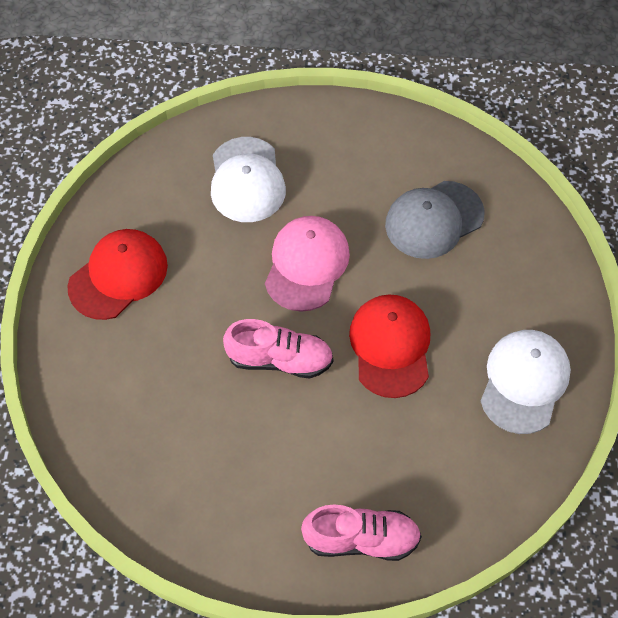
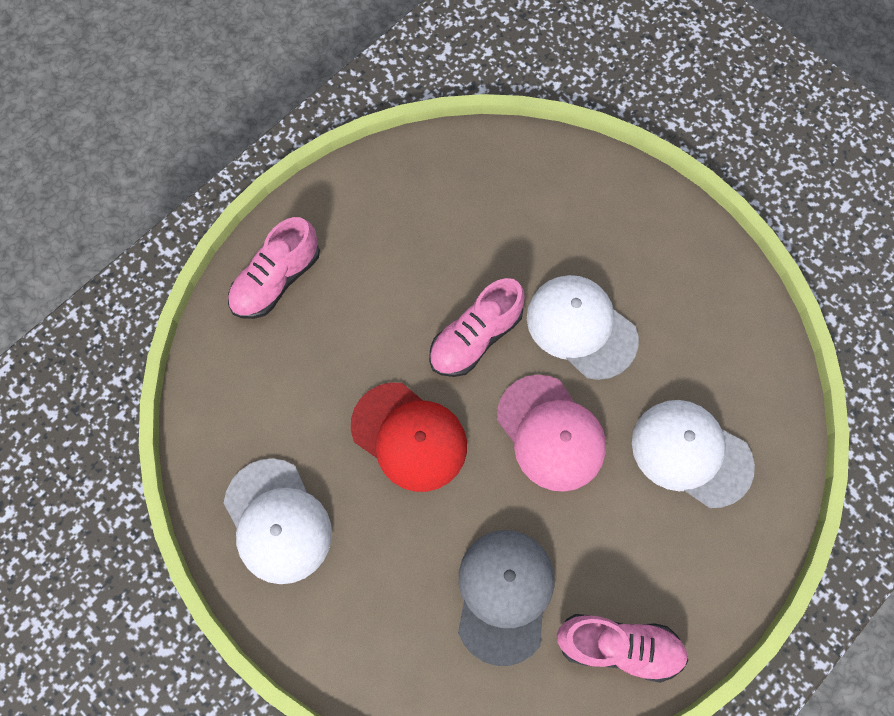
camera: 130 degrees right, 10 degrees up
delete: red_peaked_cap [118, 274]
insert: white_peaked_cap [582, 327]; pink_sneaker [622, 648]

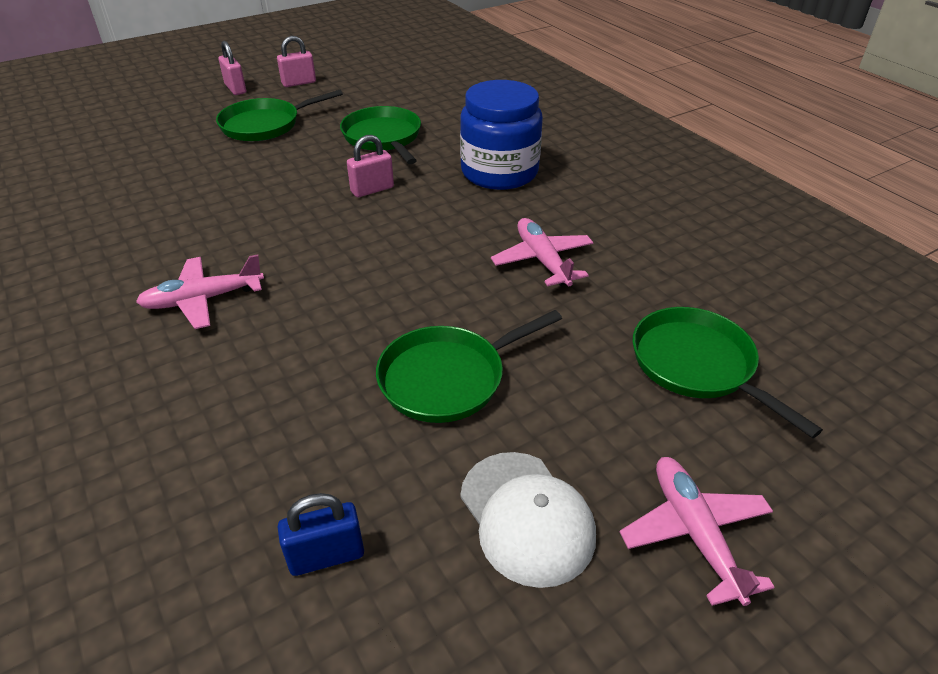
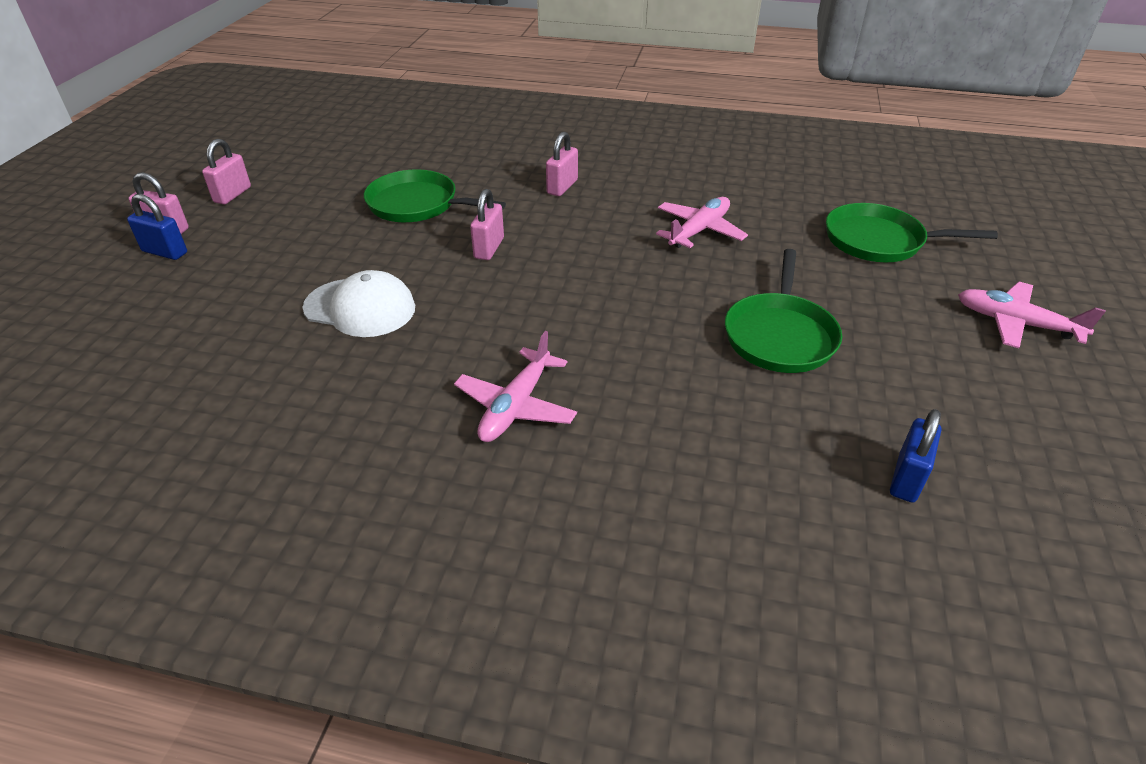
camera: 45 degrees left, 0 degrees up
delete: leaf-green_pan [279, 115]
insert: royal_blue_lock [157, 227]
move: white_peaked_cap [528, 520] to [358, 303]
replace: royal_blue_jar [501, 135] to pink_lock [562, 164]
rotate: pink_toy_plane [542, 252] = [702, 222] 105 degrees clockwise

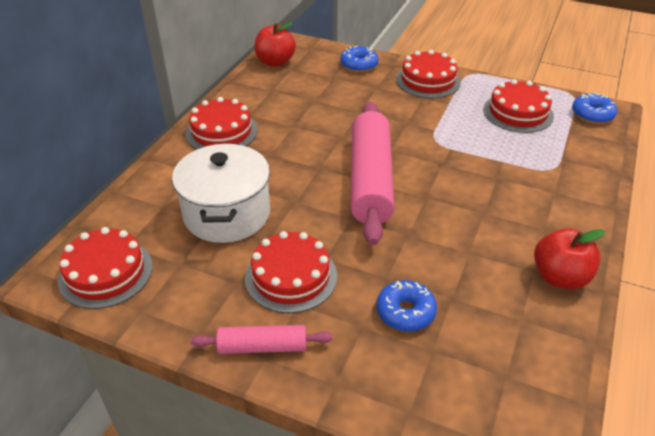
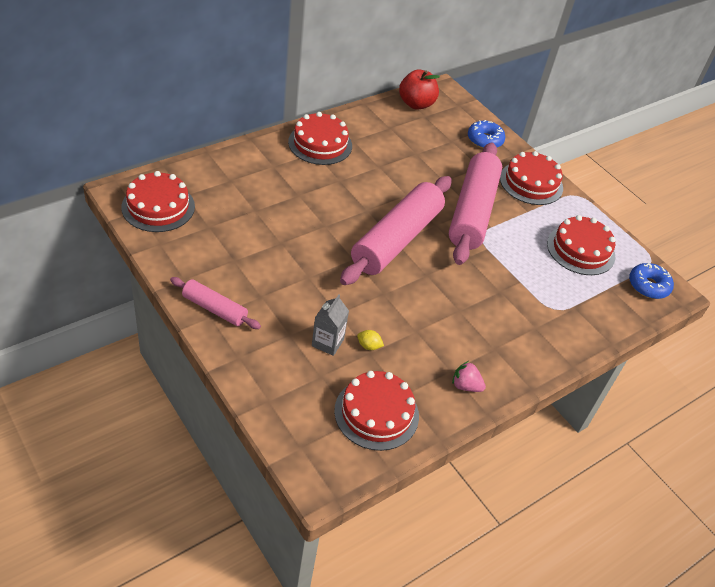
camera: 25 degrees right, 5 degrees up
delete: white_stockpot [221, 193]
insert: golden_lemon [370, 340]; pink_dough_roller [475, 204]
move: red_layer_cake [291, 272] to [376, 411]
replace: royal_blue_doughnut [407, 306] to grey_juice_carton [330, 325]; red_apple_fruit [569, 258] to pink_berry [469, 376]

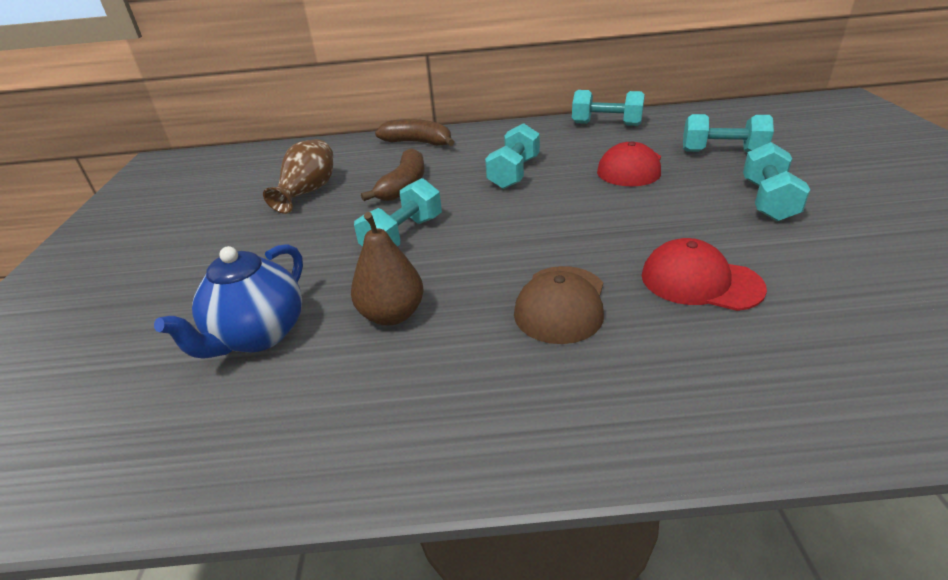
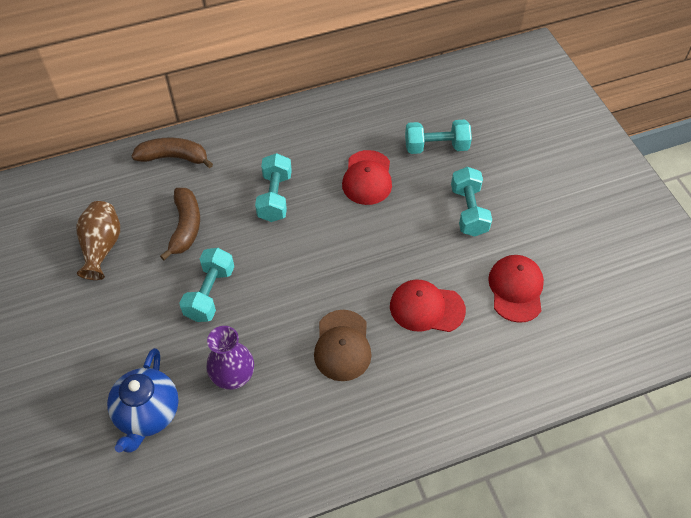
camera: 20 degrees left, 20 degrees up
delete: turquoise_hand_weight [608, 108]
insert: red_peaked_cap [516, 289]
replace: brown_toy_pear [387, 268] to purple_vase [230, 358]

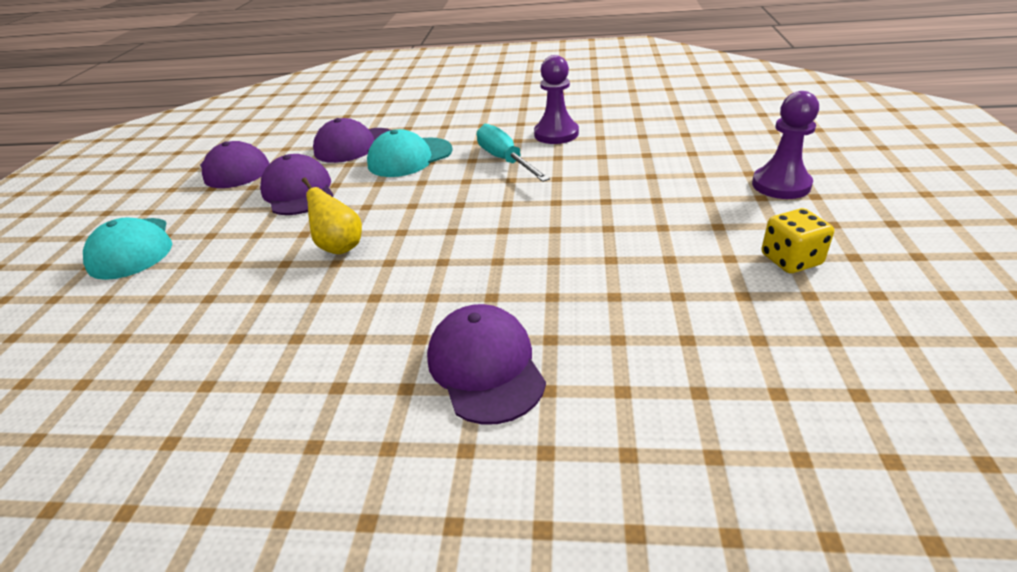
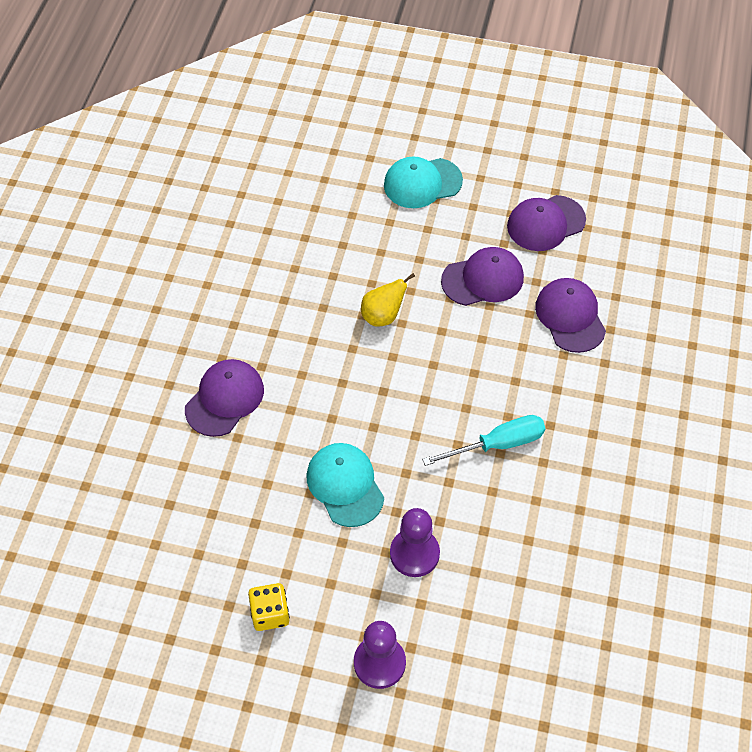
camera: 95 degrees right, 20 degrees up
move: turquoise_peaked_cap [410, 153] to [345, 485]; purple_chess_pawn [556, 99] to [415, 542]
rotate: purple_peaked_cap [486, 364] = [224, 398] 45 degrees counterclockwise

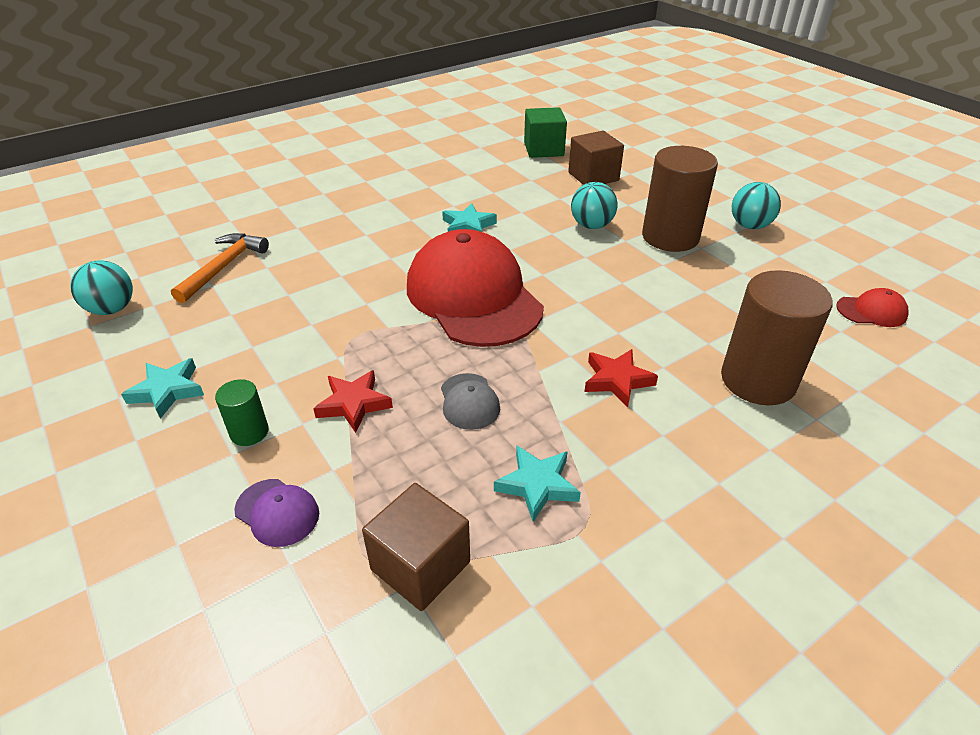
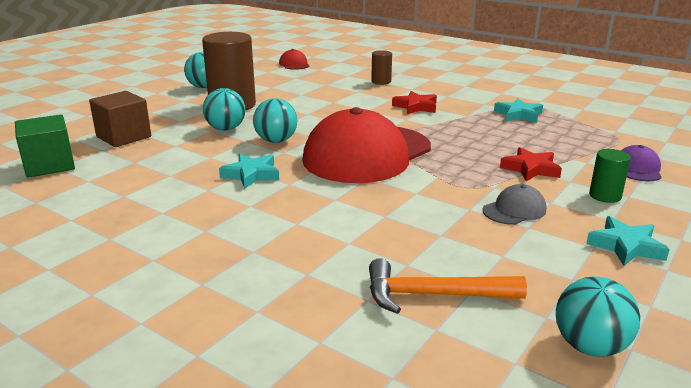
camera: 110 degrees left, 15 degrees down
delete: brown_block [416, 547]
insert: turquoise_play_ball [275, 121]
move: grey_peaked_cap [470, 401] to [514, 204]
resize: brown_solid_cylinder [777, 337] = [381, 67] x0.48

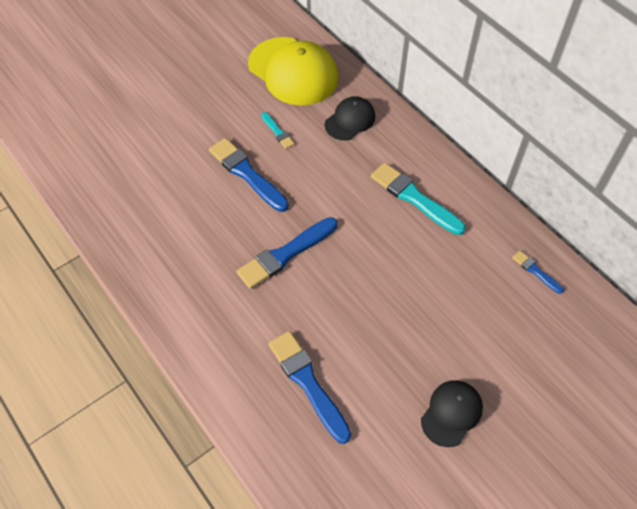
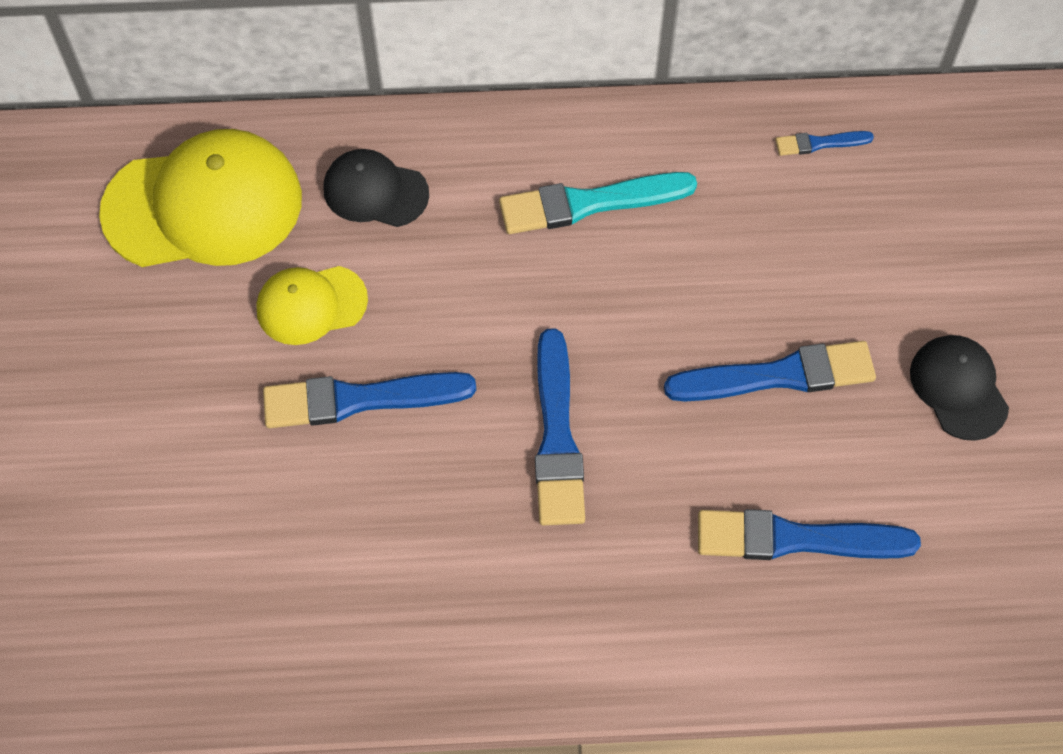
camera: 55 degrees left, 5 degrees up
insert: royal_blue_paintbrush [770, 371]
replace: turquoise_paintbrush [278, 130] to golden_peaked_cap [312, 305]
rotate: black_peaked_cap [350, 118] = [376, 188] 60 degrees counterclockwise

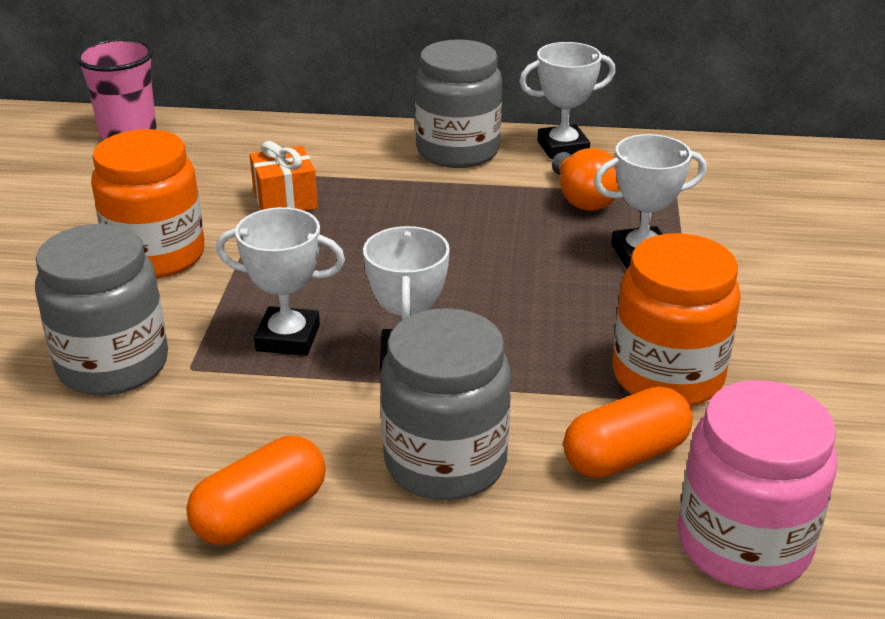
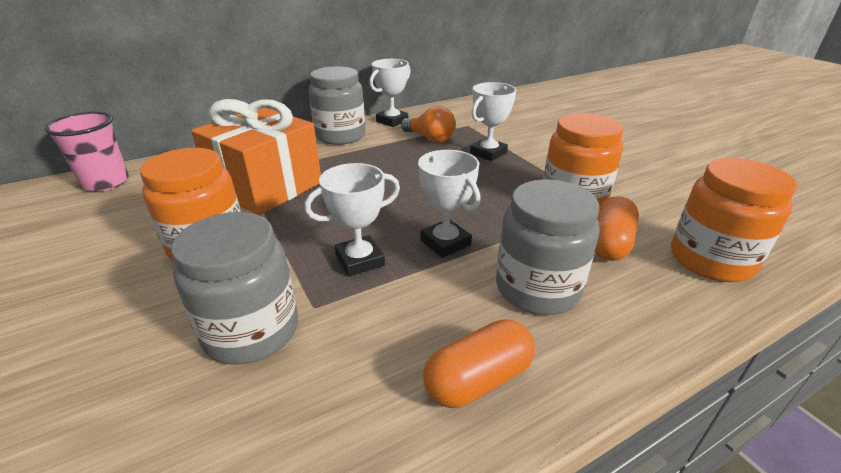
camera: 35 degrees left, 0 degrees up
recolor: pink_jar [757, 485] to orange_jar [734, 220]
rotate: orange_pill_shape [256, 490] = [479, 363] 45 degrees clockwise
resize: orange_present [284, 176] = [256, 157] x2.12

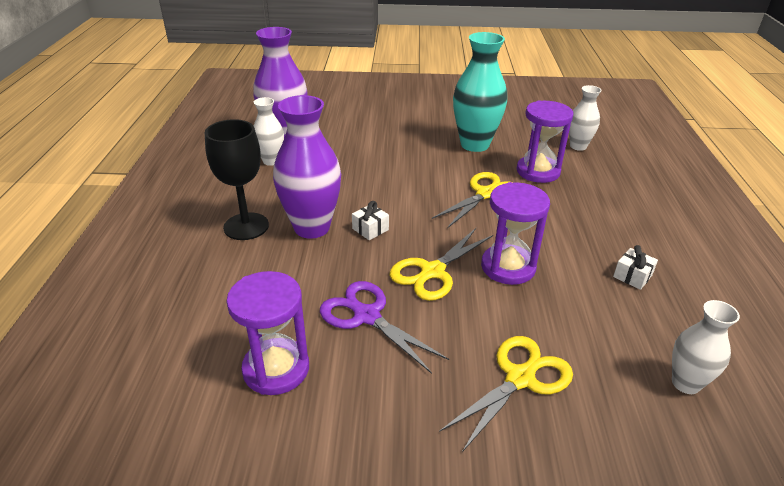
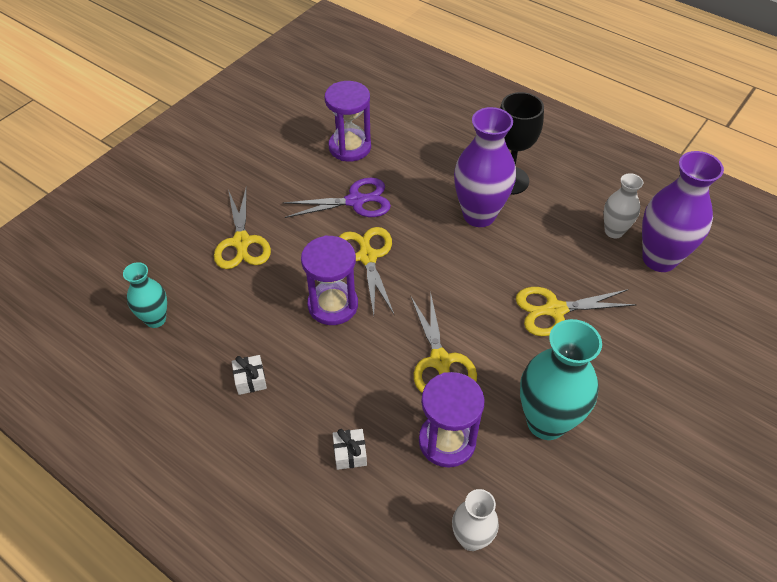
camera: 125 degrees right, 15 degrees up
insert: golden_scissors [576, 311]
move: white_present [370, 220] to [350, 449]
recolor: white_vase [706, 347] to turquoise_vase [145, 295]

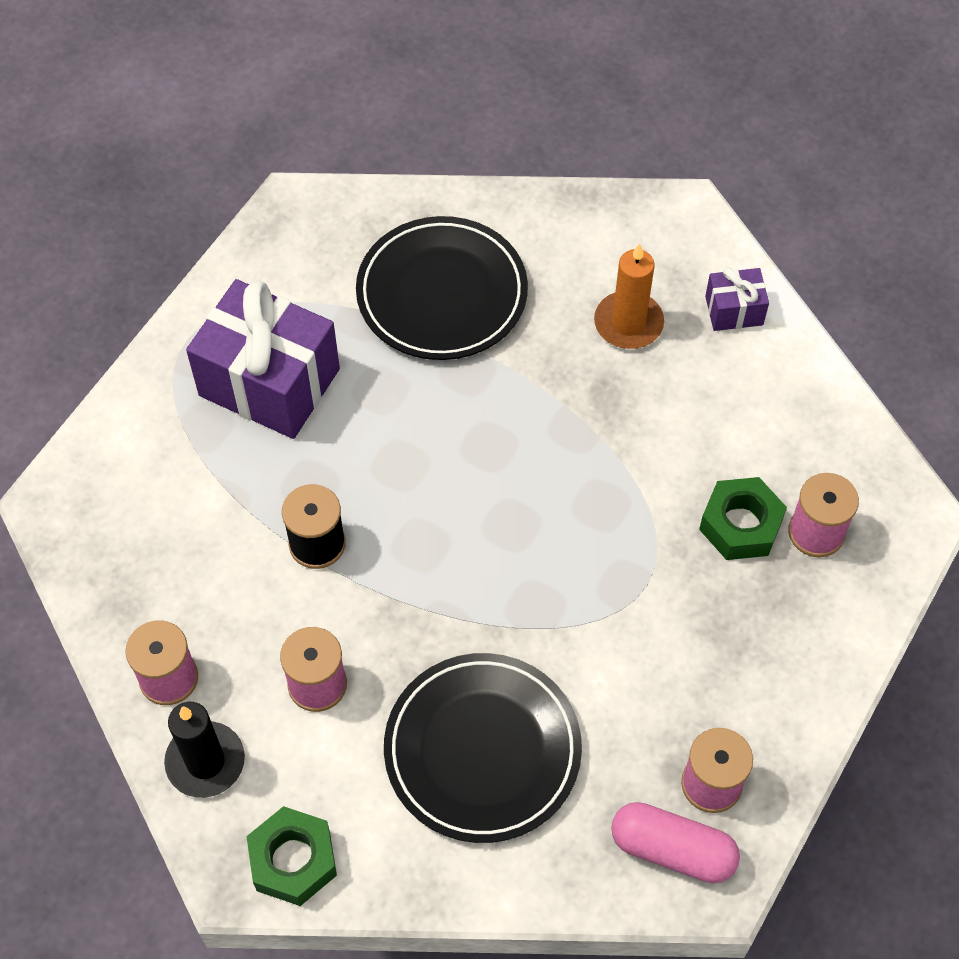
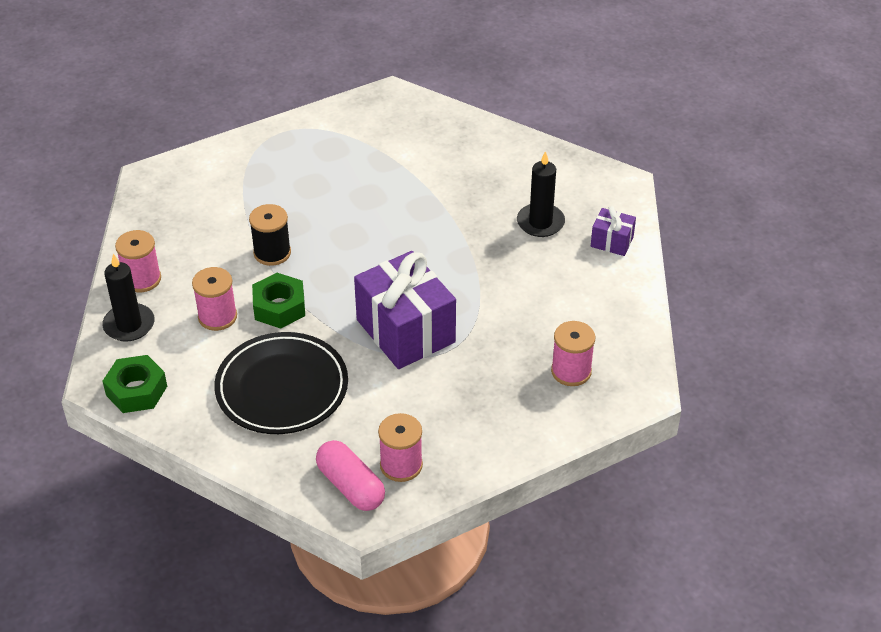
camera: 30 degrees right, 15 degrees down
delete: black_flat_dish [442, 288]
move: purple_present [263, 359] to [405, 310]; leaf-green_hex_nut [743, 518] to [278, 301]
recolor: orange_candle [629, 296] to black_candle [541, 194]

